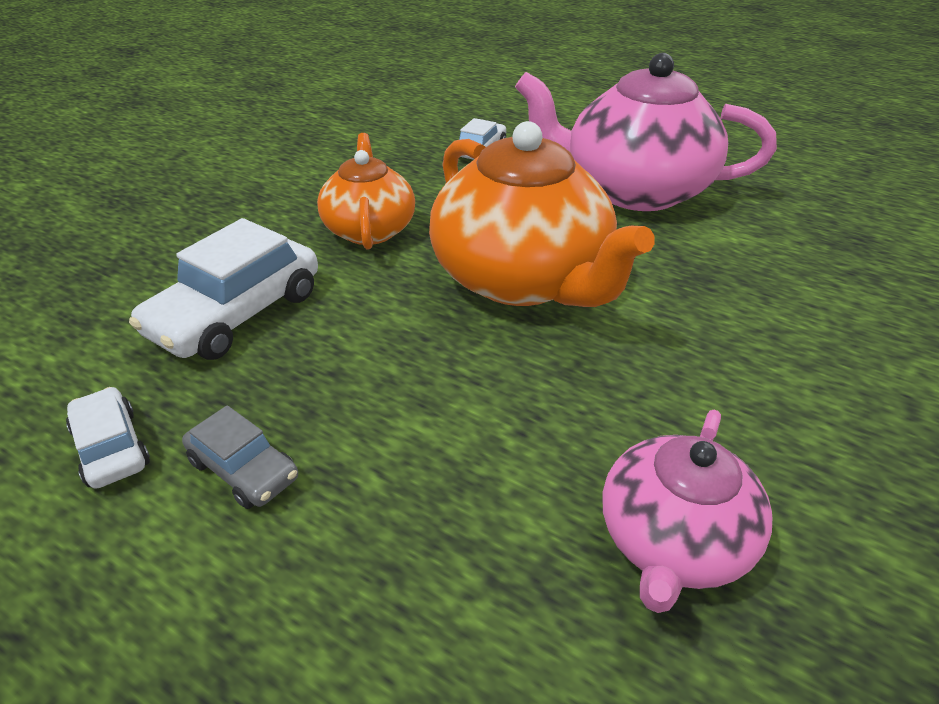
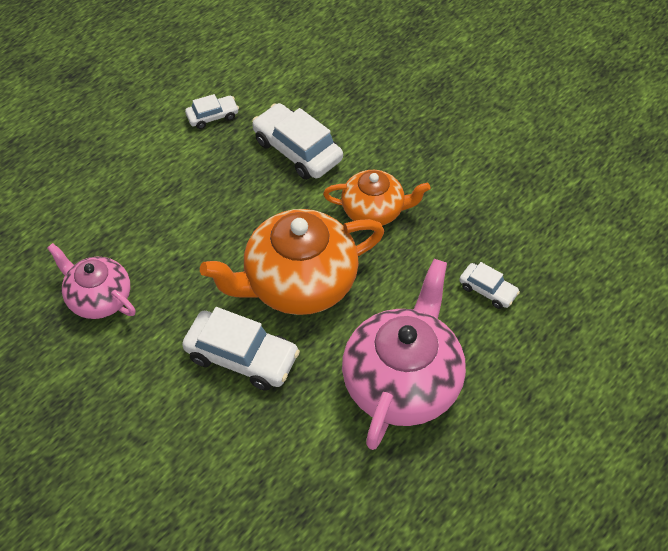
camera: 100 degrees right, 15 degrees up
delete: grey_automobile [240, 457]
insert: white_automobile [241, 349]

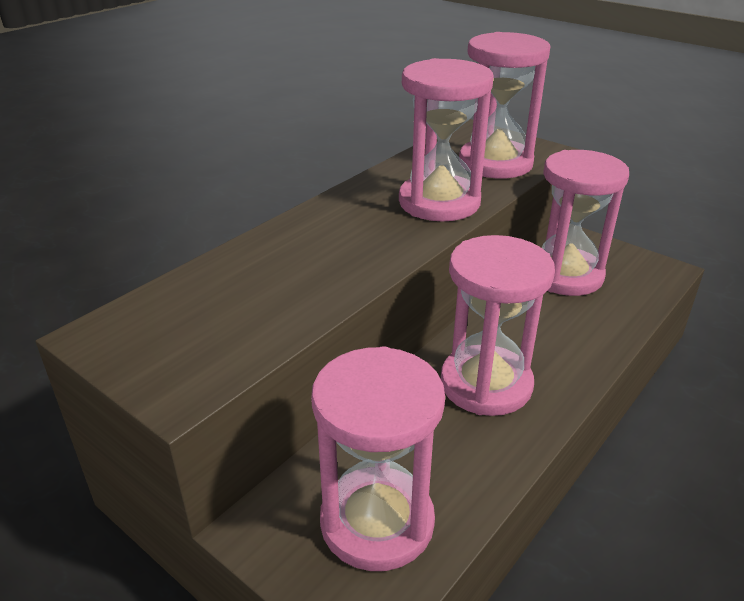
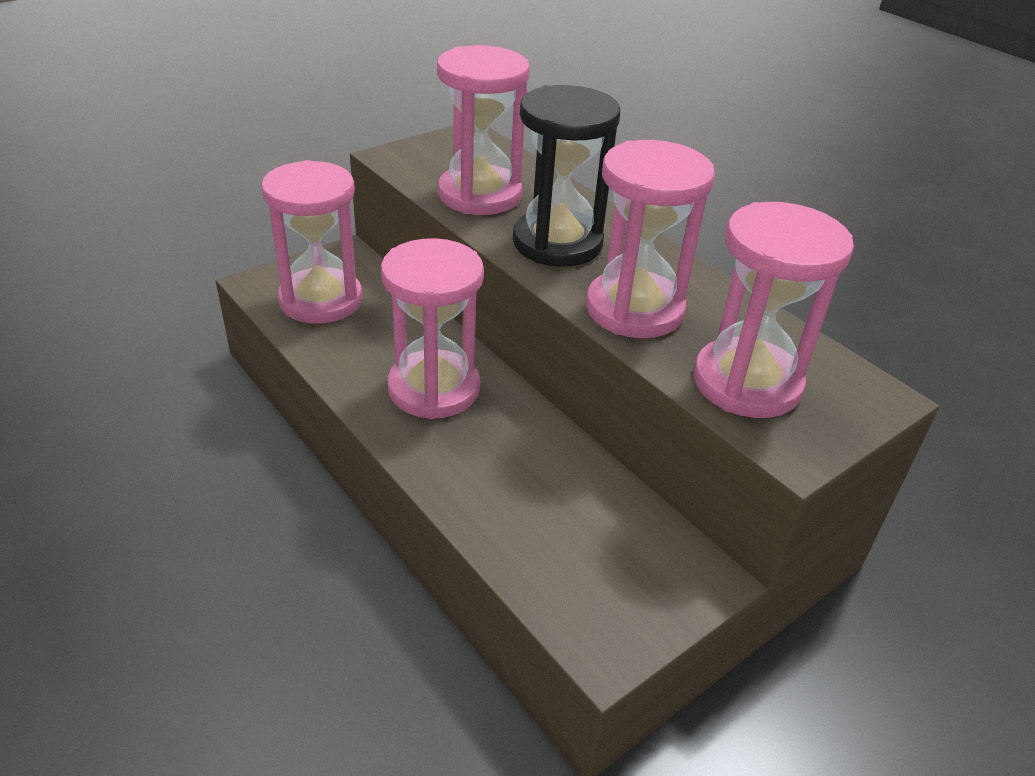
camera: 100 degrees right, 5 degrees up
insert: black_sandglass [567, 176]
move: pink_sandglass [585, 223] to [483, 130]

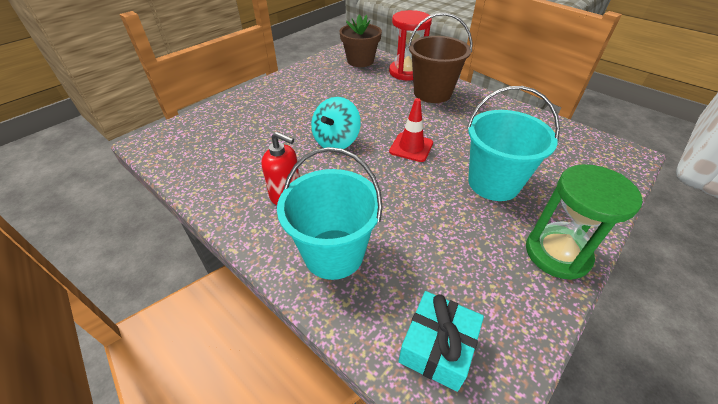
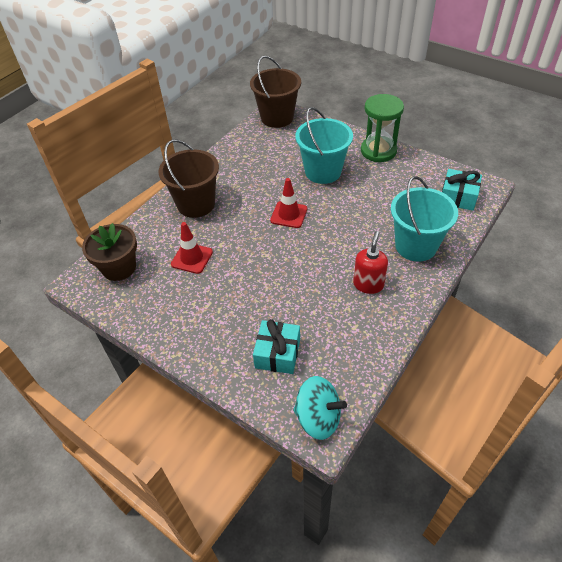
camera: 95 degrees left, 5 degrees up
delete: red_sandglass [410, 45]
insert: red_traffic_cone [192, 248]; brown_bucket [275, 92]; turquoise_present [276, 346]
move: turquoise_toy_top [336, 123] to [320, 408]

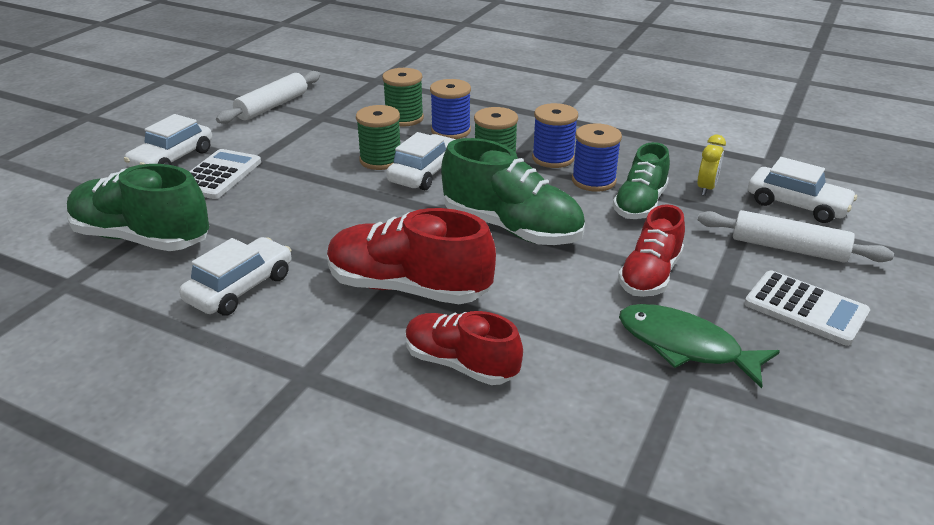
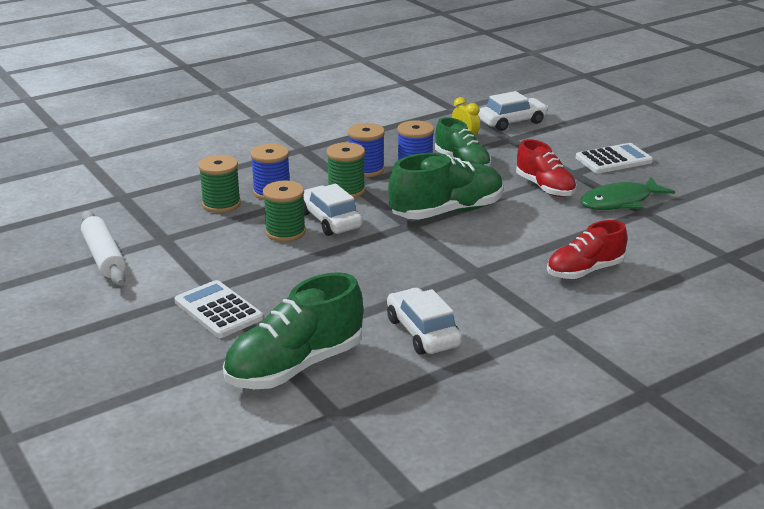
camera: 60 degrees left, 5 degrees down
delete: white_automobile [168, 140]; red_sneaker [411, 256]; white_dough_roller [796, 236]

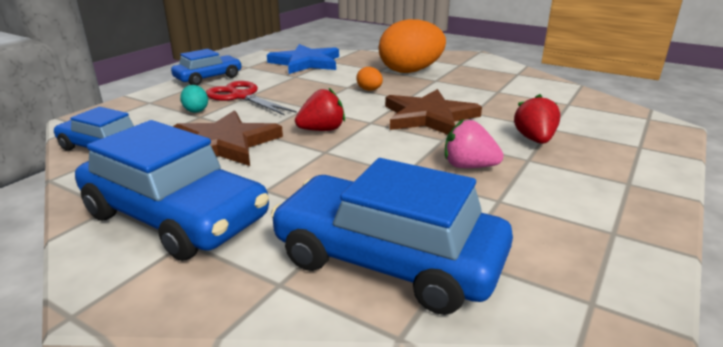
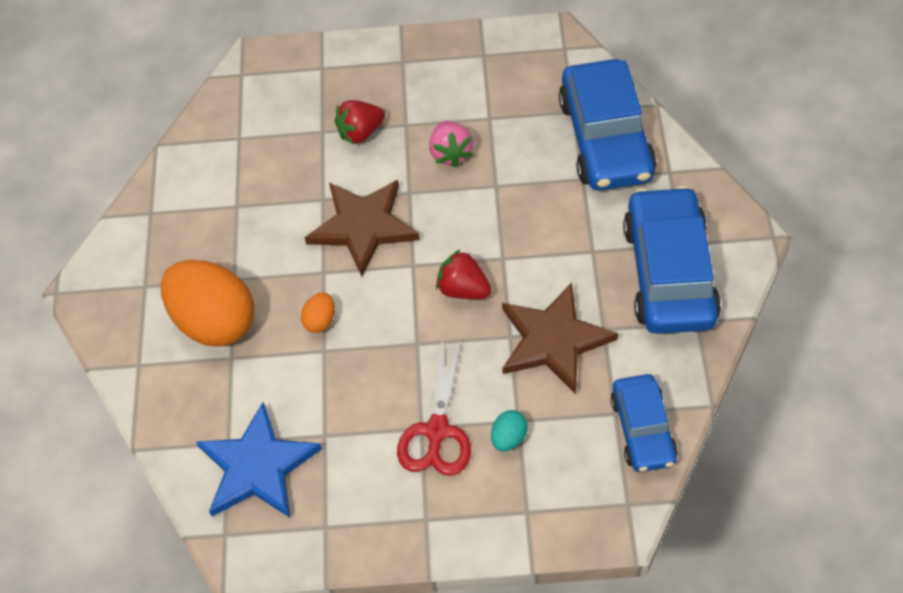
camera: 120 degrees left, 30 degrees up
delete: royal_blue_automobile [206, 67]

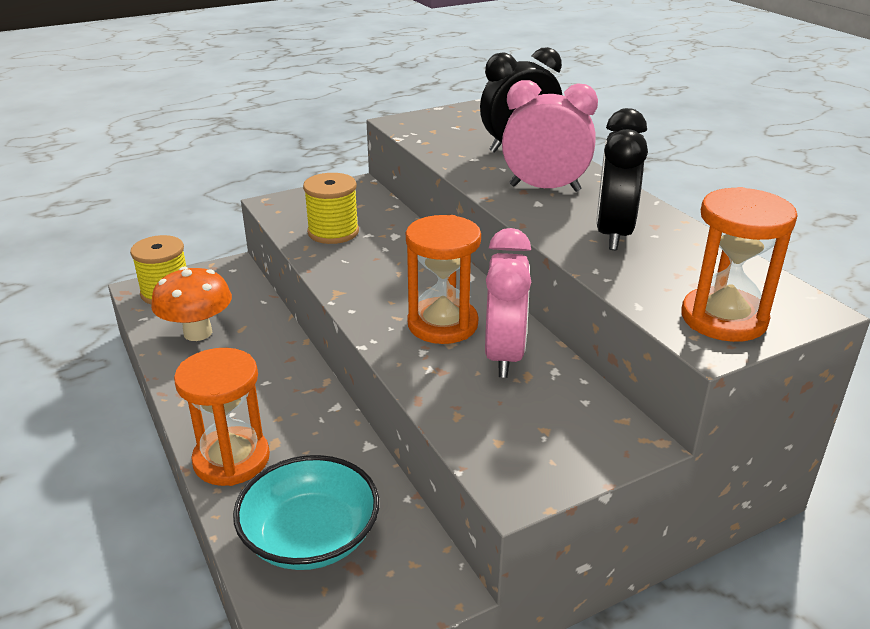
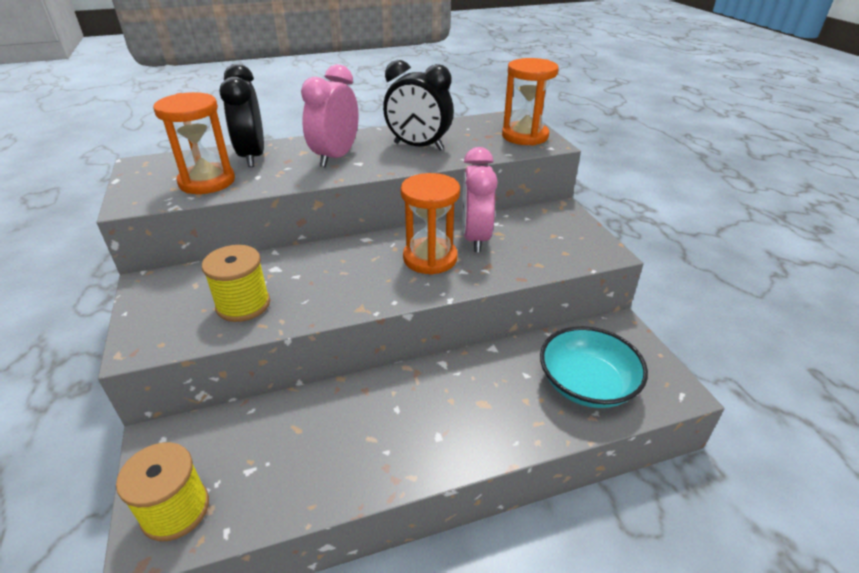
camera: 80 degrees left, 5 degrees up
delete: orange_fungus [191, 304]
move: orange_sandglass [222, 417] to [194, 143]
rotate: pink_bedside_clock [508, 303] = [480, 199] 105 degrees counterclockwise

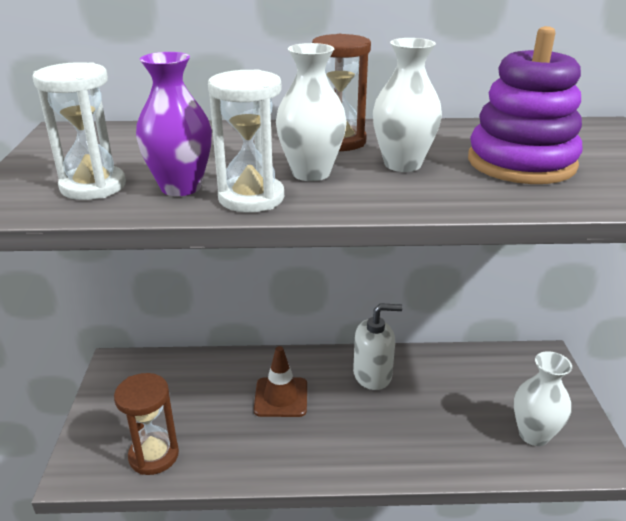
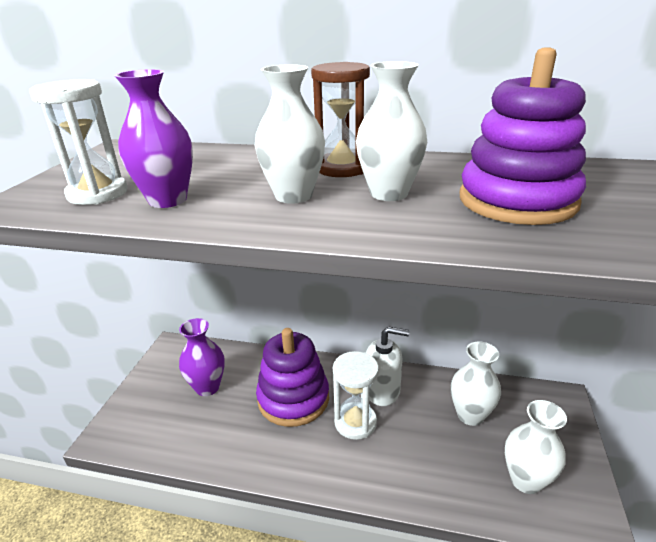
camera: 15 degrees right, 0 degrees up
delete: brown_sandglass [146, 424]
insert: purple_vase [202, 357]; white_vase [476, 384]
move: white_sandglass [246, 141] to [356, 395]
replace: brown_traffic_cone [280, 381] to purple_stacking_toy [292, 377]

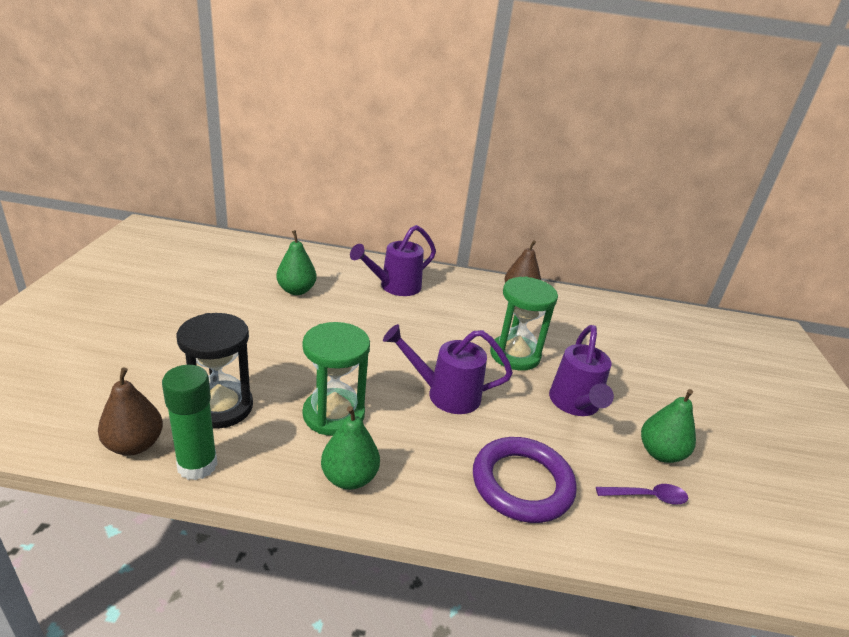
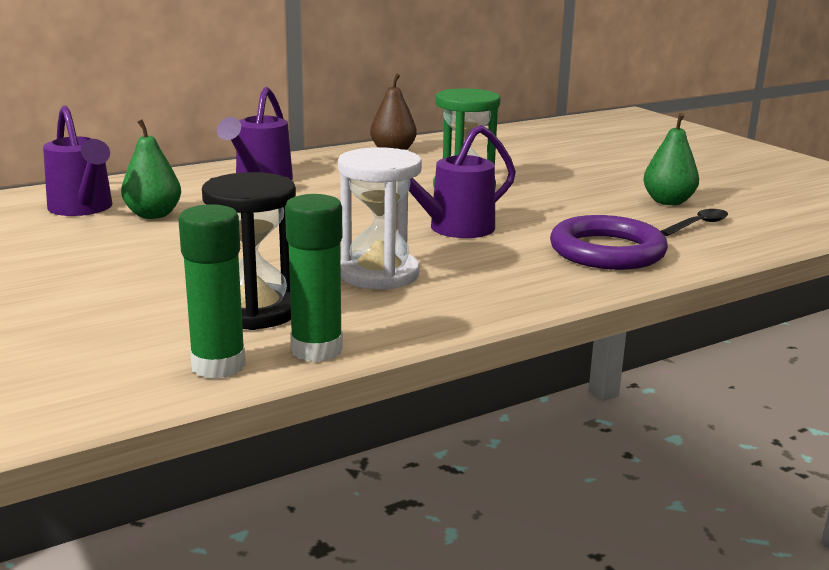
camera: 35 degrees left, 10 degrees down
delete: leaf-green_toy_pear [350, 448]
move: purple_watering_pot [581, 370] to [77, 161]
replace: brown_toy_pear [130, 411] to leaf-green_stick_of_glue [212, 291]
recolor: leaf-green_sandglass [336, 379] to white_sandglass [380, 218]; purple_spoon [642, 494] to black_spoon [694, 222]

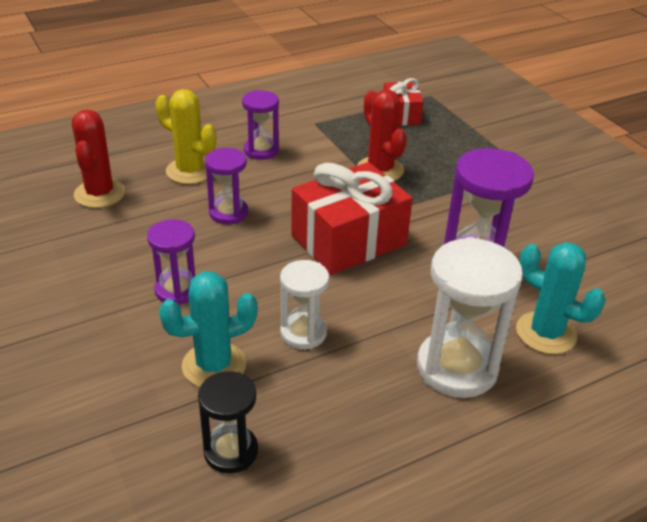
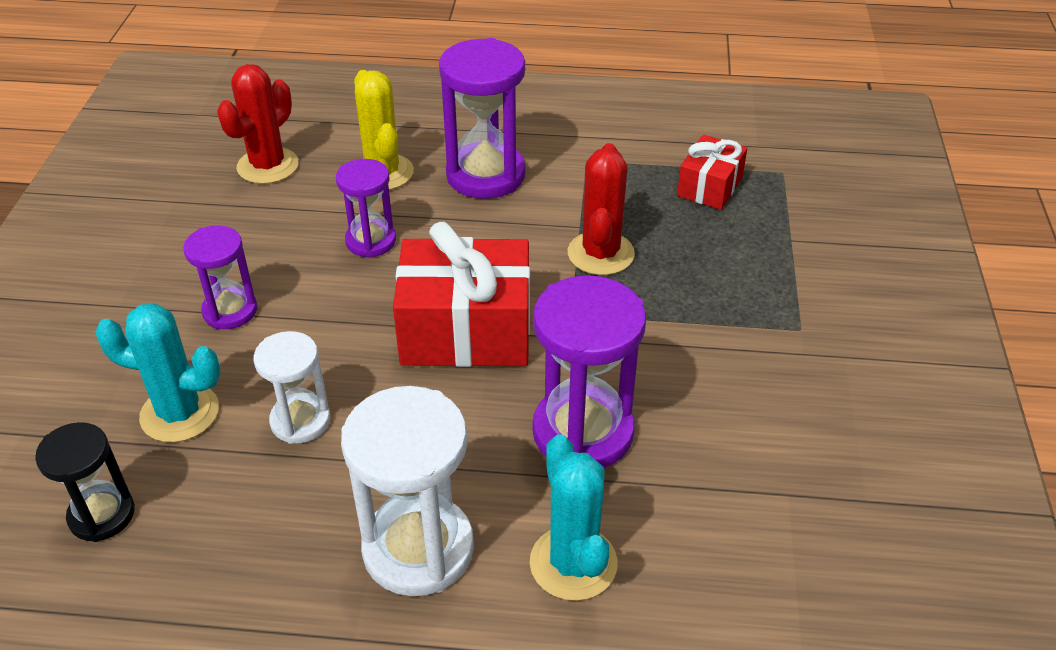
camera: 35 degrees right, 5 degrees up
resize: purple_sandglass [260, 125] = [482, 118] x1.68

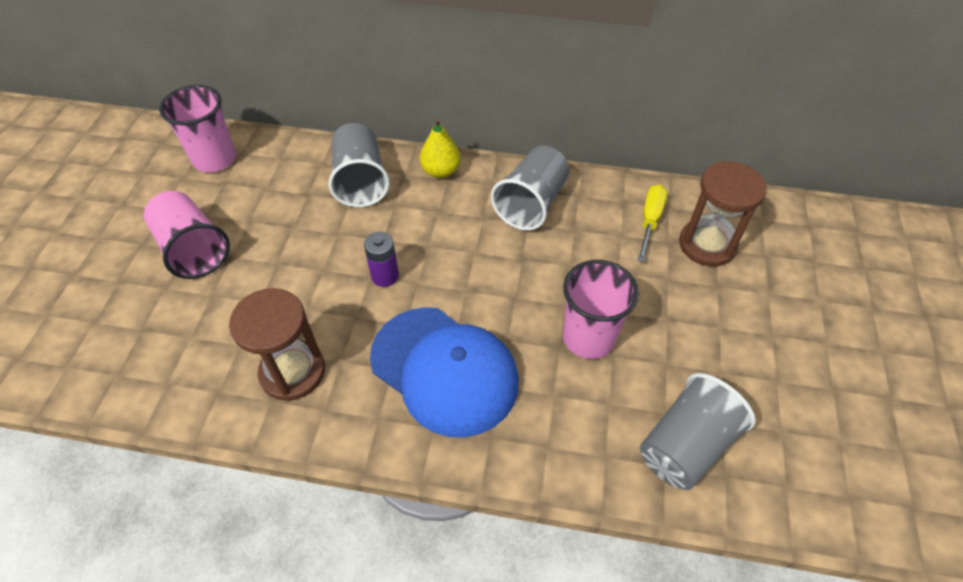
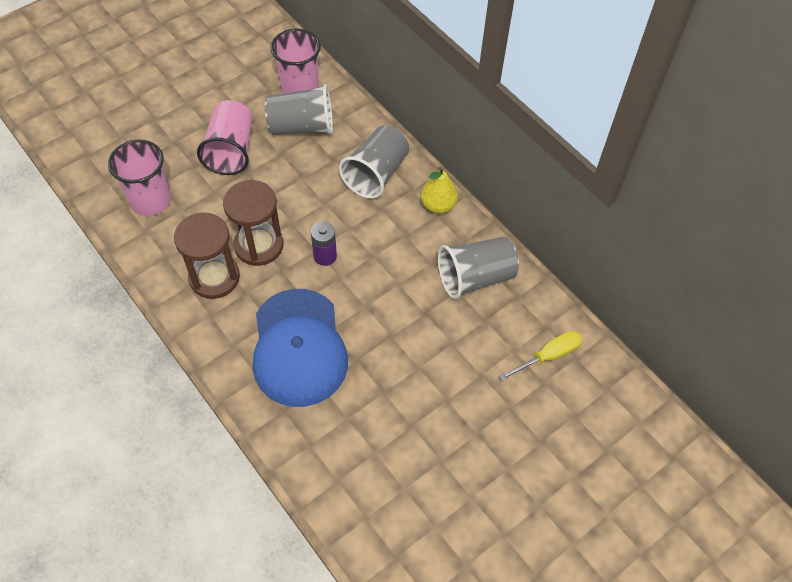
camera: 40 degrees right, 5 degrees up
move: pink_beaker [601, 309] to [139, 177]; grey_beaker [698, 431] to [299, 109]; brown_sandglass [723, 214] to [253, 223]

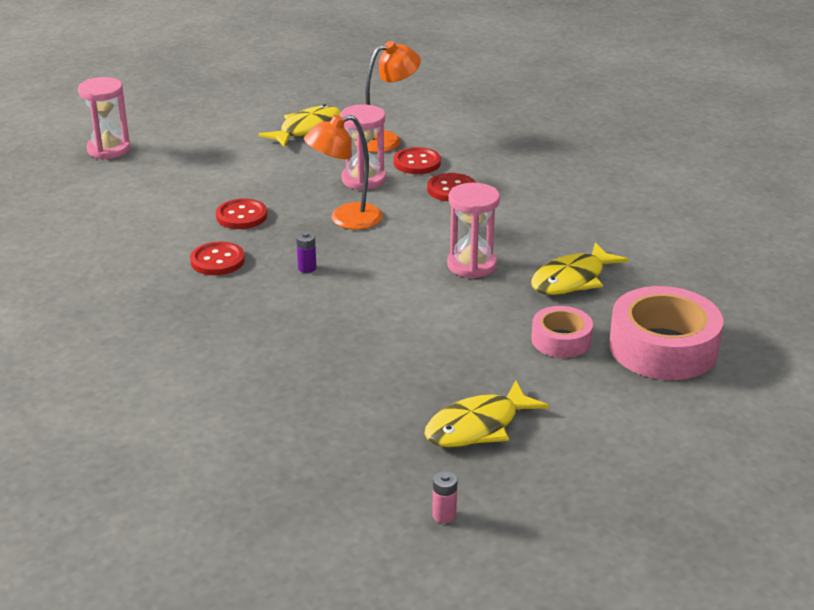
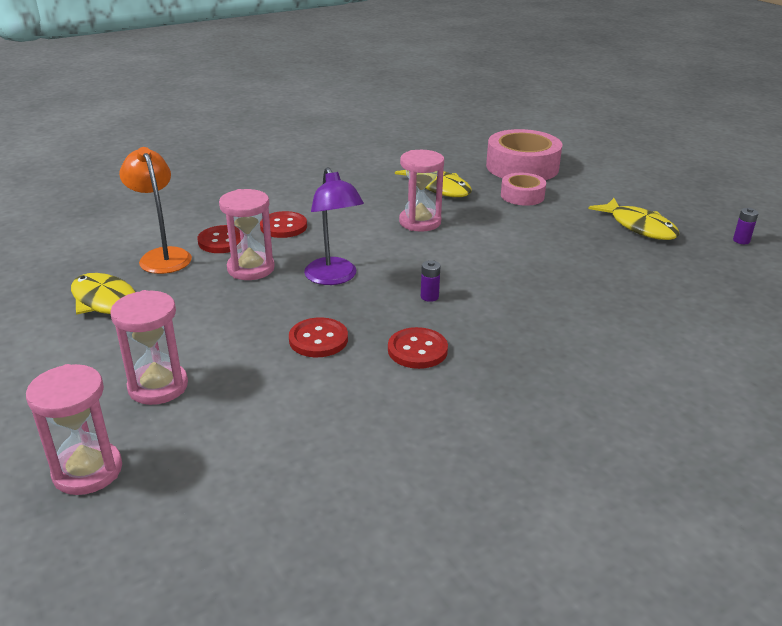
camera: 90 degrees left, 0 degrees up
insert: pink_sandglass [149, 347]
recolor: orange_desk_lamp [343, 172] to purple_desk_lamp [334, 226]; pink_AA_battery [444, 497] to purple_AA_battery [746, 226]

